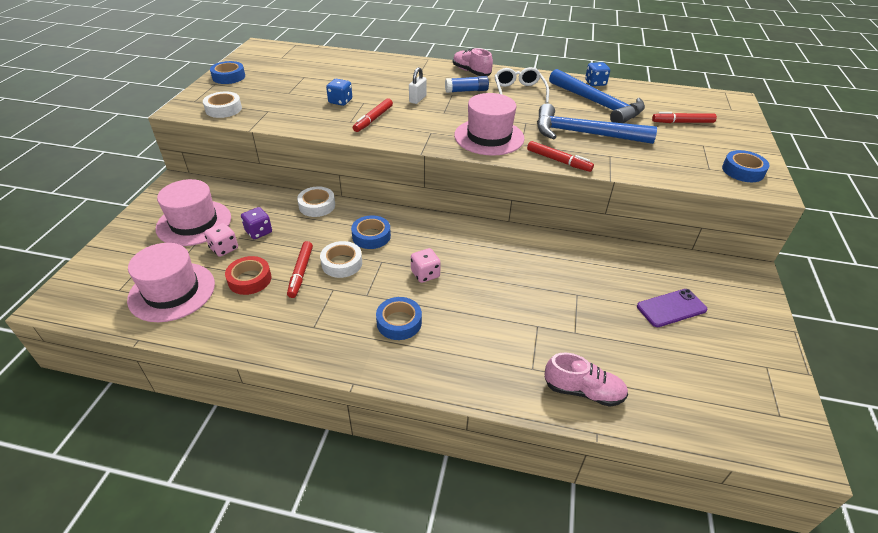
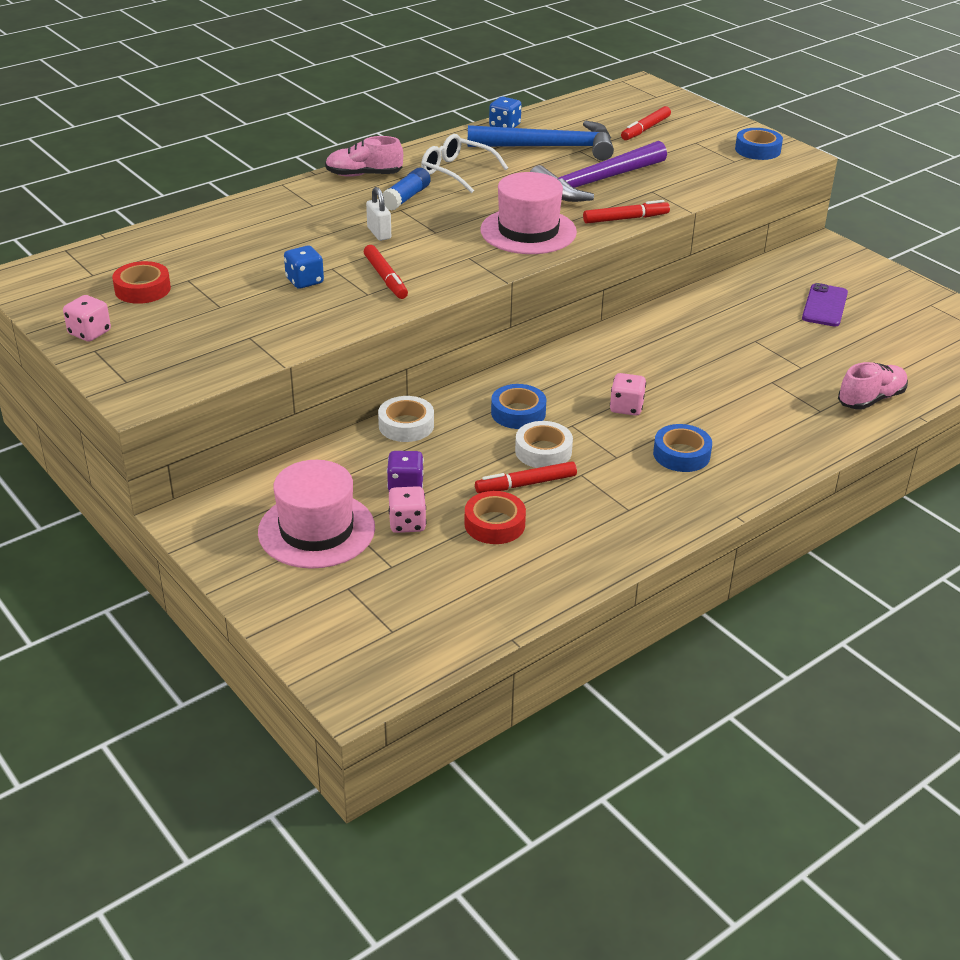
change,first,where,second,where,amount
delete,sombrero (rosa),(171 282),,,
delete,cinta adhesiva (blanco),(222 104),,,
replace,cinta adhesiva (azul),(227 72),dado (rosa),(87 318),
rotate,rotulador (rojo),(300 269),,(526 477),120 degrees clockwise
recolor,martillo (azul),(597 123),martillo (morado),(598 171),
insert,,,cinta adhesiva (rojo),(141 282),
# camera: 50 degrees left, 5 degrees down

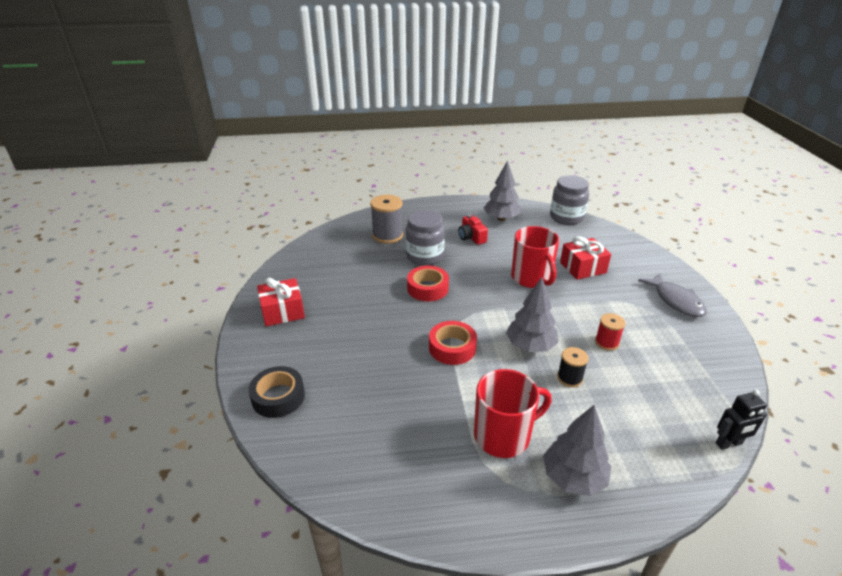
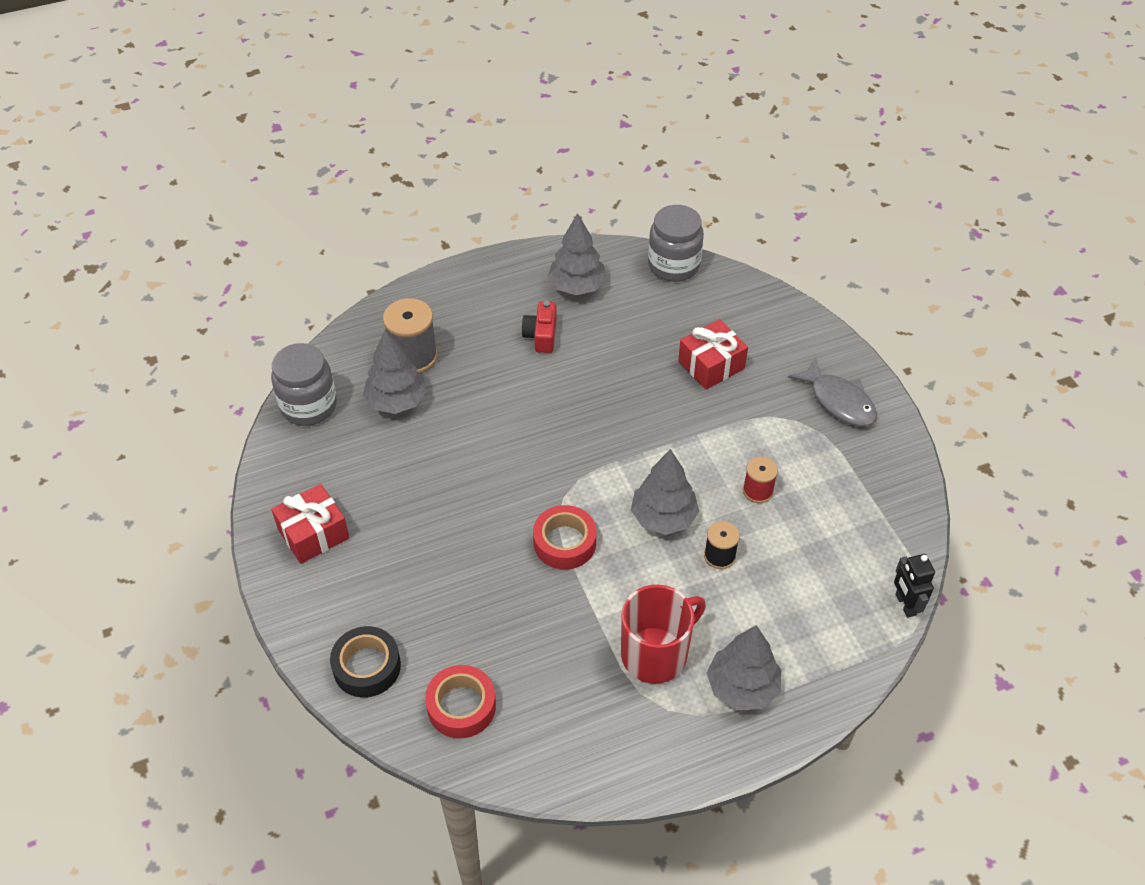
change,first,where,second,where,amount
move,tarro (gris),(425 237),,(304 384),
move,cinta adhesiva (rojo),(428 283),,(460 701),
rotate,cámara (rojo),(473 230),,(539 327),45 degrees clockwise
delete,taza (rojo),(535 257),,,
rotate,robot (negro),(741 420),,(914 586),105 degrees clockwise
insert,,,árbol (gris),(395 372),
# camera: 15 degrees left, 15 degrees up

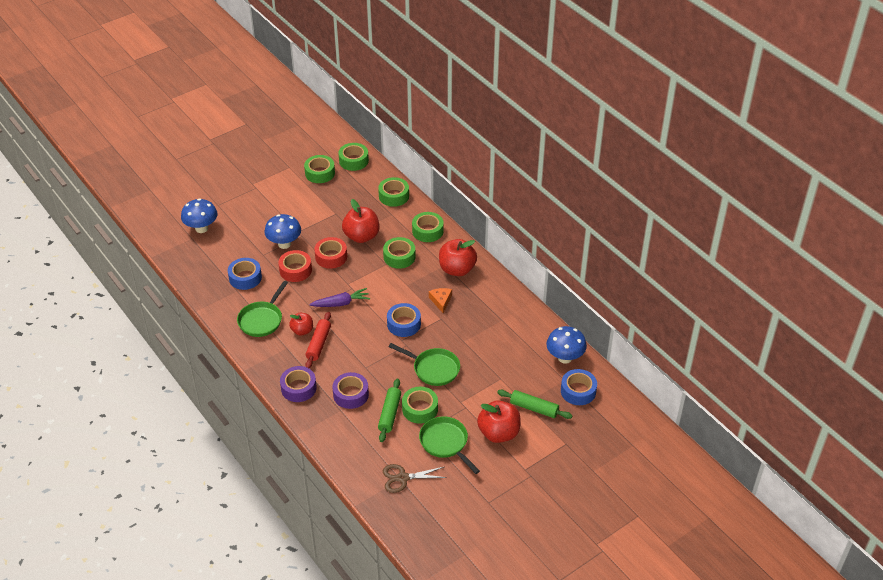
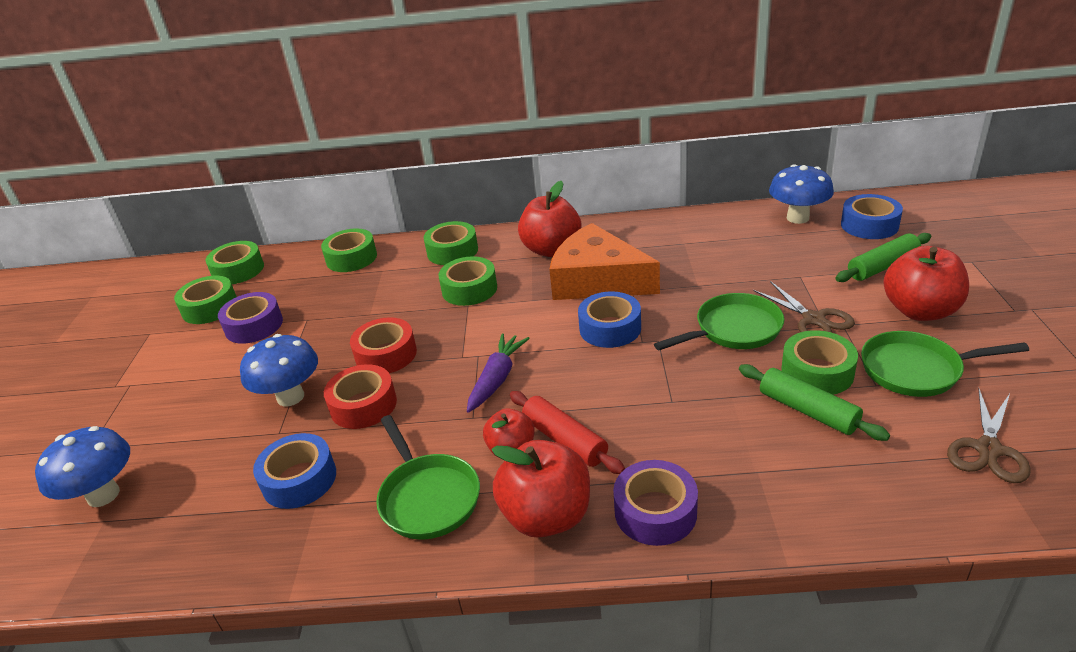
change,first,where,second,where,amount
move,cinta adhesiva (morado),(350 390),,(250 318),
move,manzana (rojo),(361 221),,(540 489),
resize,queso (naranja),(440 300),,(604 261),x2.31
insert,,,tijeras (marrón),(804 307),
# camera: 50 degrees left, 10 degrees down

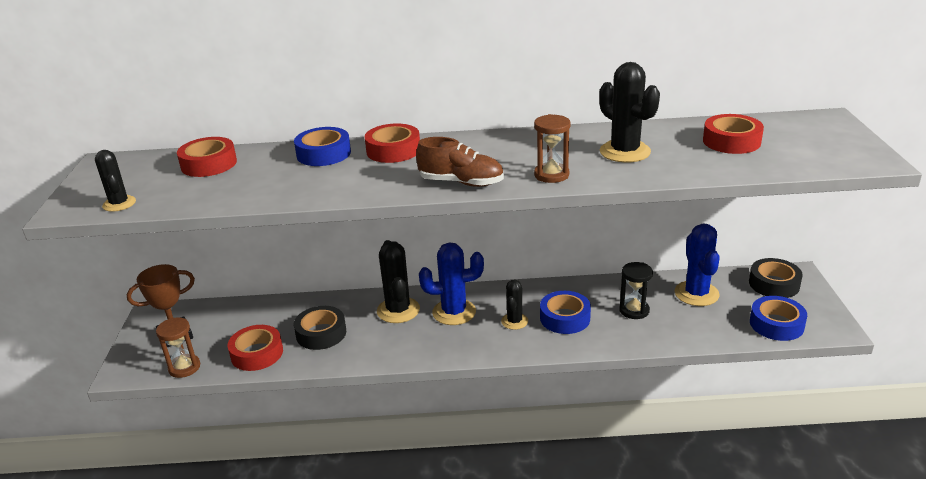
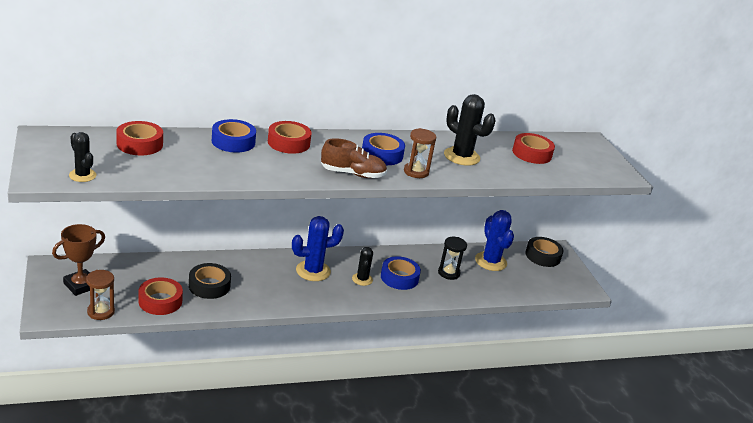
change,first,where,second,where,amount
delete,cactus (negro),(398 281),,,
move,cinta adhesiva (azul),(778 318),,(383 149),
# camera: 20 degrees left, 0 degrees up

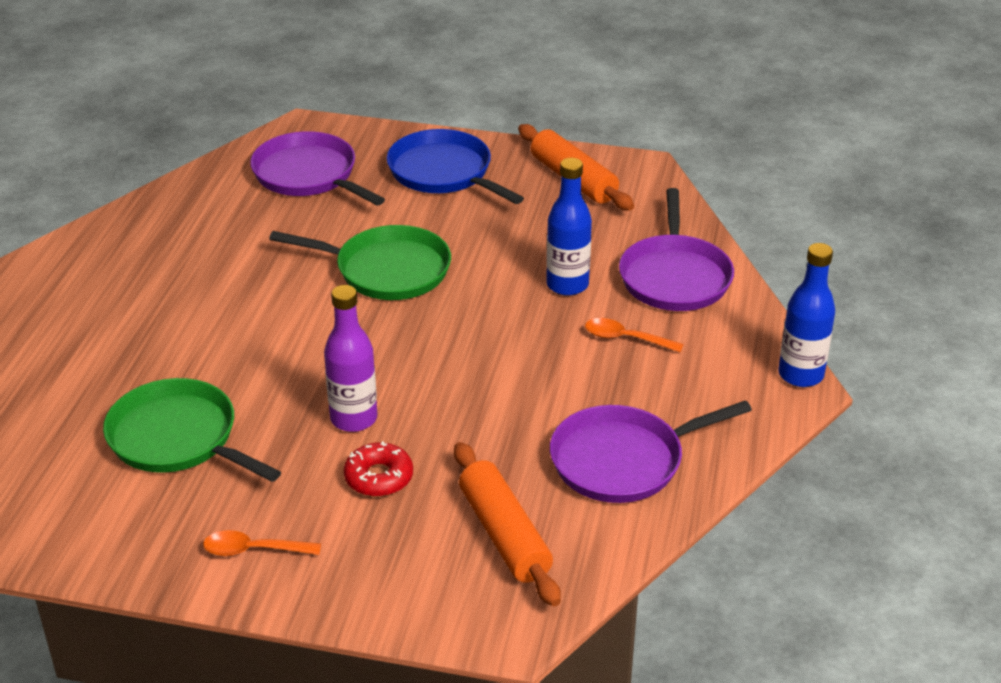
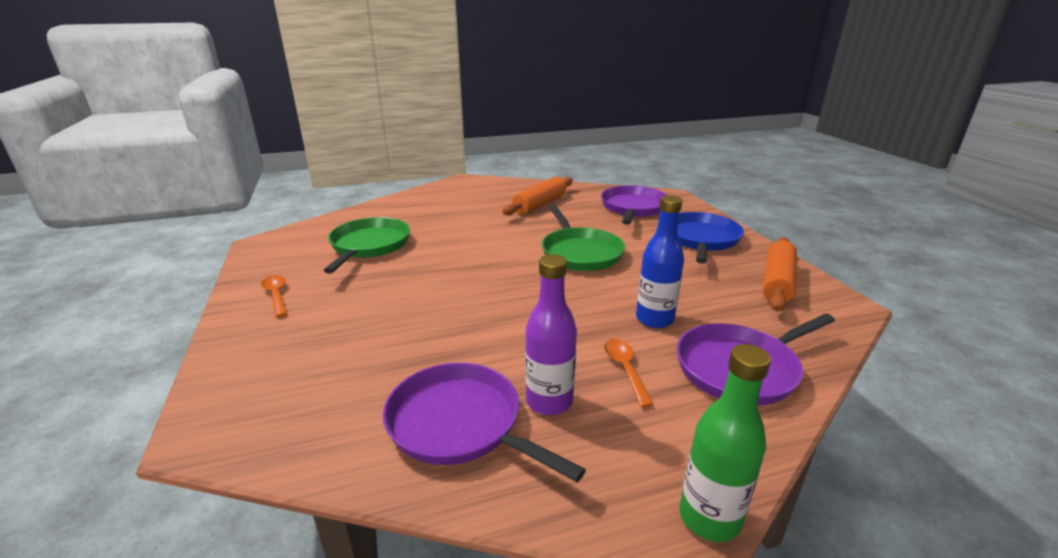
change,first,where,second,where,amount
move,botella (morado),(350 358),,(551 334),
delete,rosquilla (rojo),(378 469),,,
move,rodillo (naranja),(507 524),,(537 195),
recolor,botella (azul),(806 315),botella (verde),(725 443),
# camera: 60 degrees right, 10 degrees down

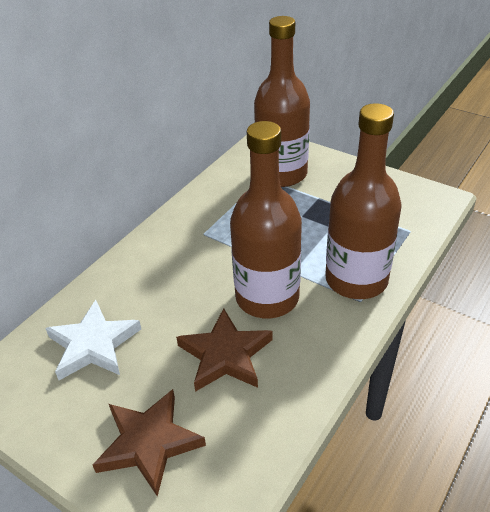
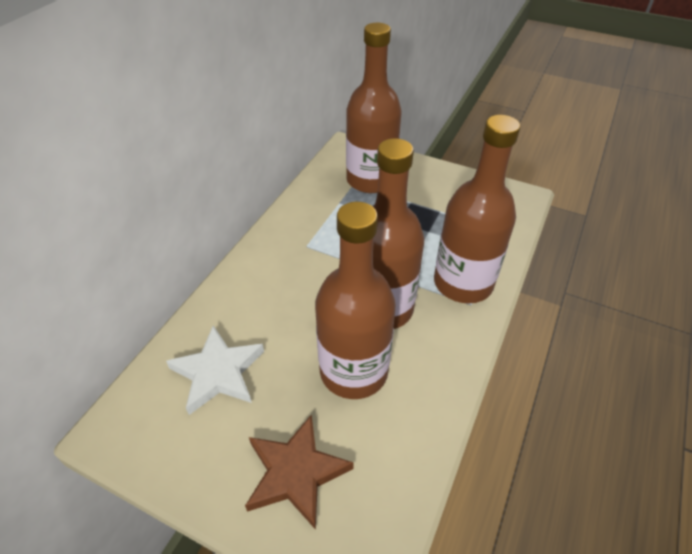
change,first,where,second,where,amount
replace,estrella (marrón),(224 350),botella (marrón),(355 300),
# camera: 10 degrees left, 5 degrees up

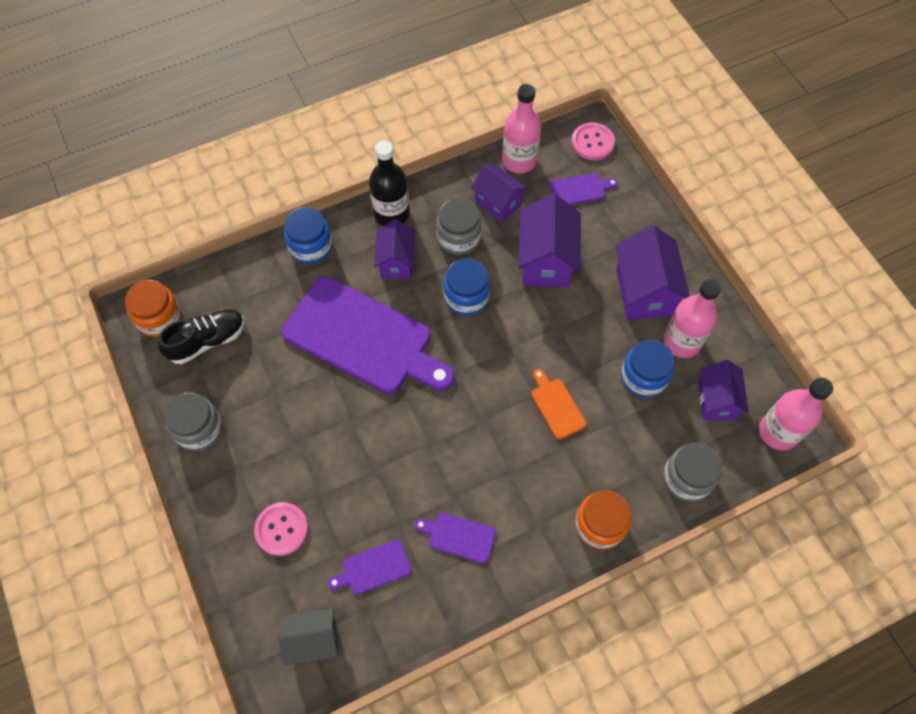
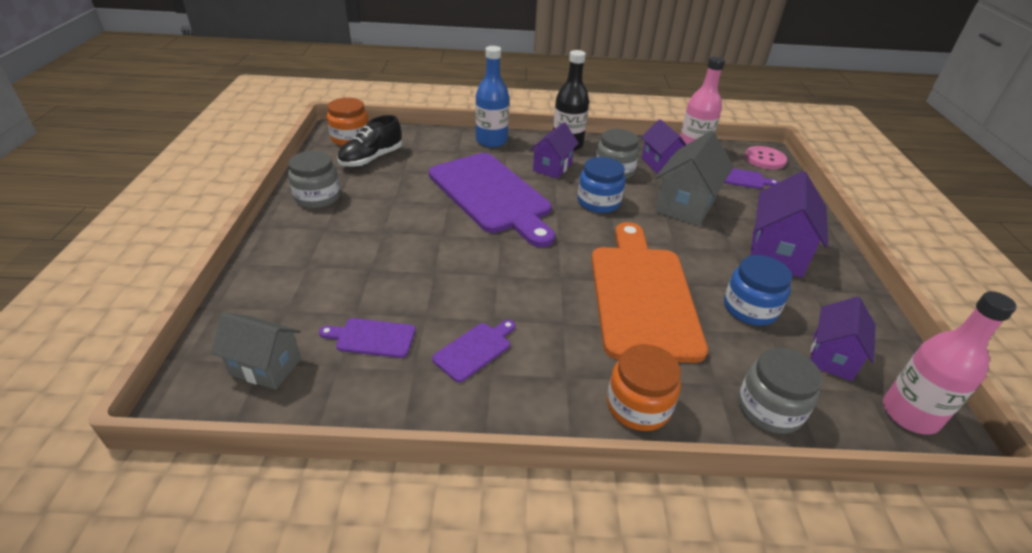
change,first,where,second,where,amount
rotate,zapato (negro),(201 336),,(369 141),135 degrees clockwise
delete,botón (rosa),(281 529),,,
replace,tarro (azul),(308 235),botella (azul),(492 97),
rotate,tabla de cortar (morado),(455 537),,(473 351),90 degrees clockwise
recolor,casa (morado),(549 240),casa (gris),(694 178),
resize,tabla de cortar (naranja),(558 404),,(649 292),x2.42
delete,botella (rosa),(692 318),,,
# camera: 25 degrees right, 25 degrees down

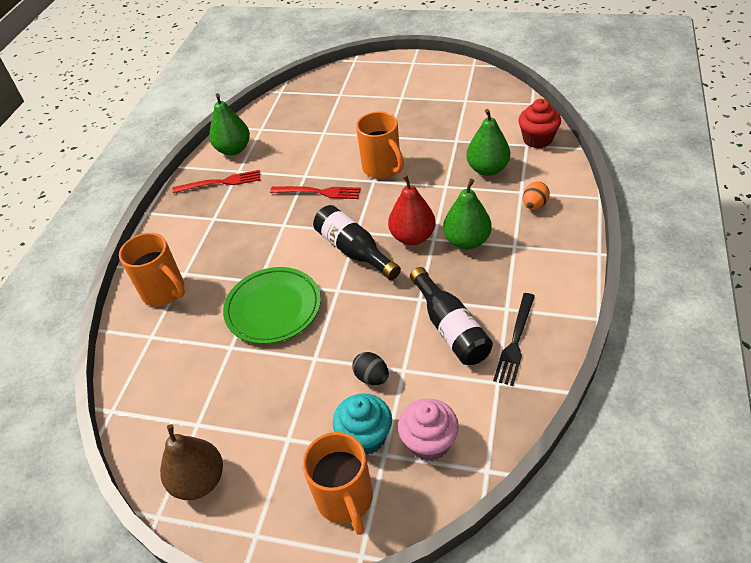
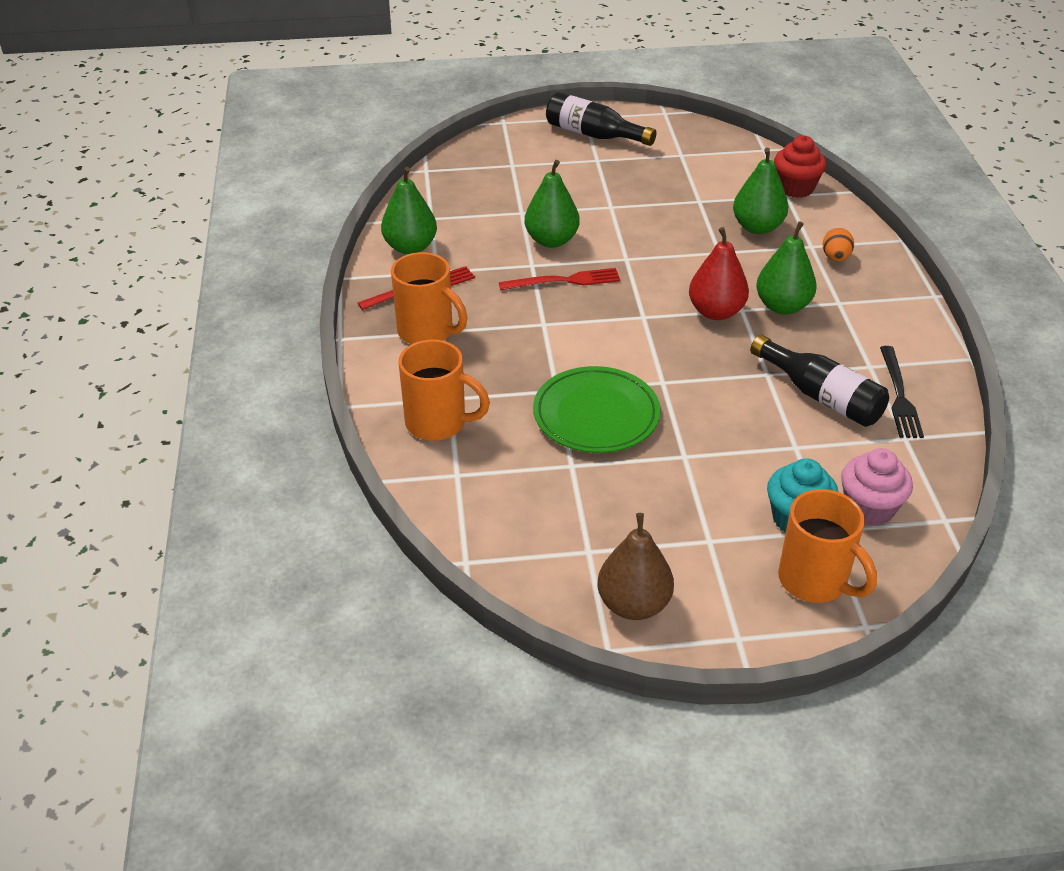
change,first,where,second,where,amount
move,botella (negro),(357 242),,(601 119),
delete,huevo (negro),(370 368),,,
move,taza (naranja),(380 145),,(429 298),
insert,,,pera (verde),(552 204),
# camera: 25 degrees left, 5 degrees down

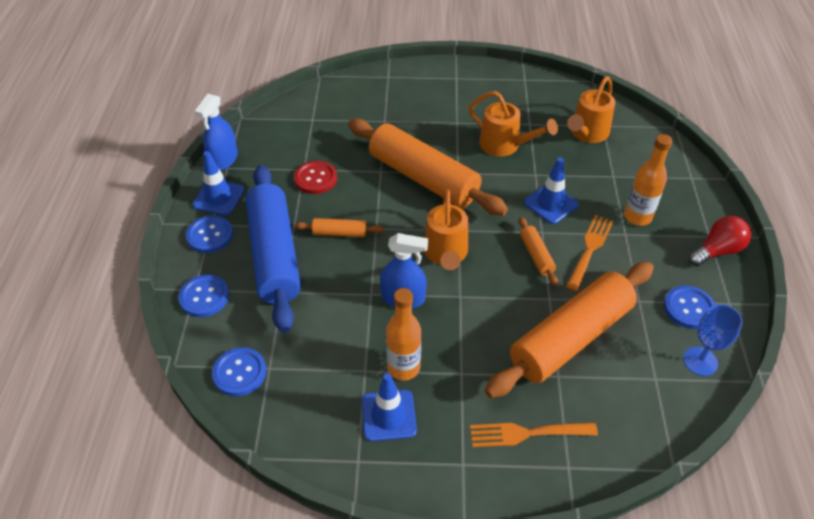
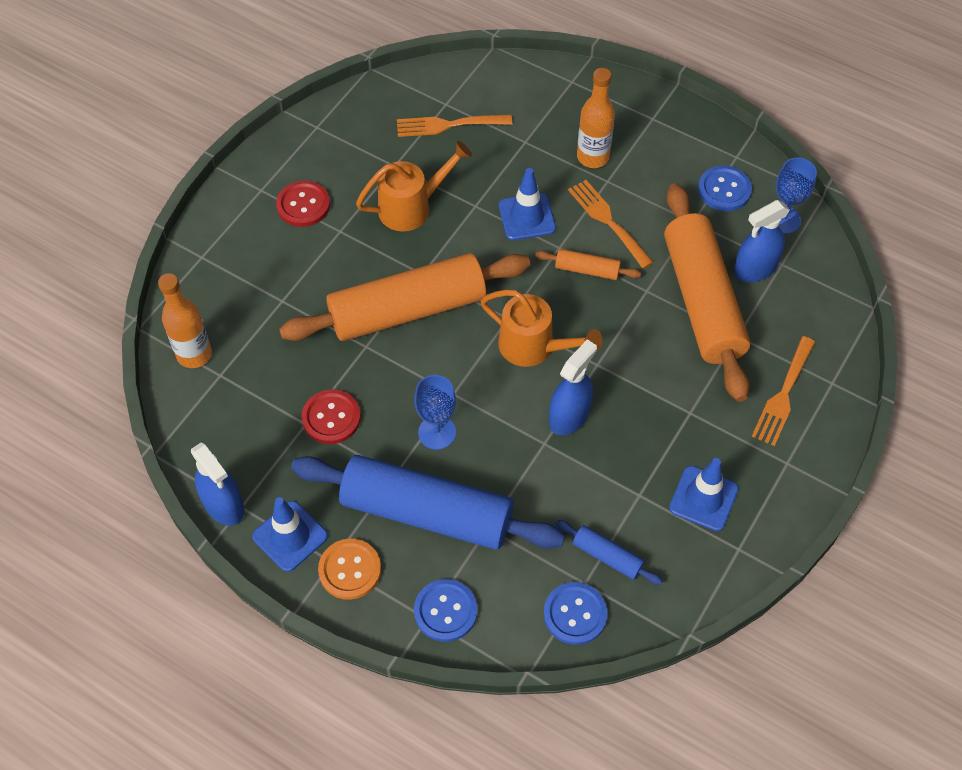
change,first,where,second,where,amount
recolor,botón (azul),(209 234),botón (naranja),(349 569),
replace,rodillo (naranja),(339 227),copa (azul),(435 412),
move,botella (naranja),(403 334),,(185 320),
replace,regadera (naranja),(591 109),tenedor (naranja),(454 126),
delete,bombilla (rojo),(720 241),,,
insert,,,botón (rojo),(303 204),
insert,,,rodillo (azul),(609 552),
insert,,,pulverizador (azul),(762 241),
# camera: 60 degrees left, 10 degrees up

